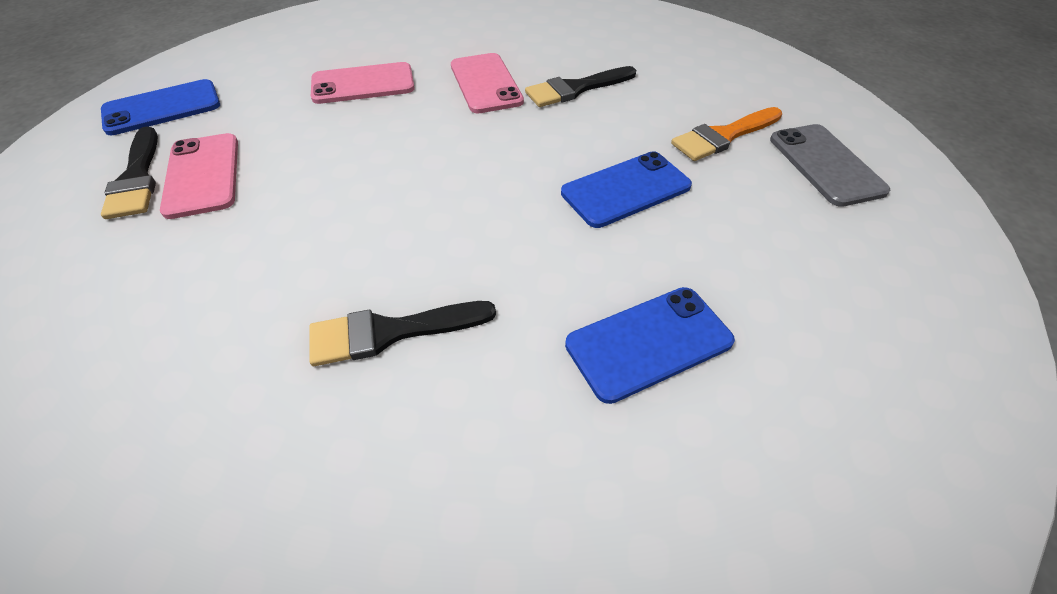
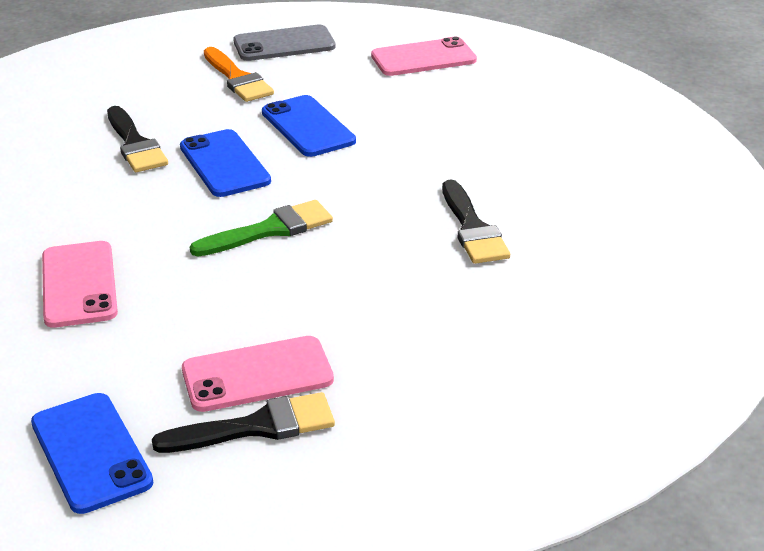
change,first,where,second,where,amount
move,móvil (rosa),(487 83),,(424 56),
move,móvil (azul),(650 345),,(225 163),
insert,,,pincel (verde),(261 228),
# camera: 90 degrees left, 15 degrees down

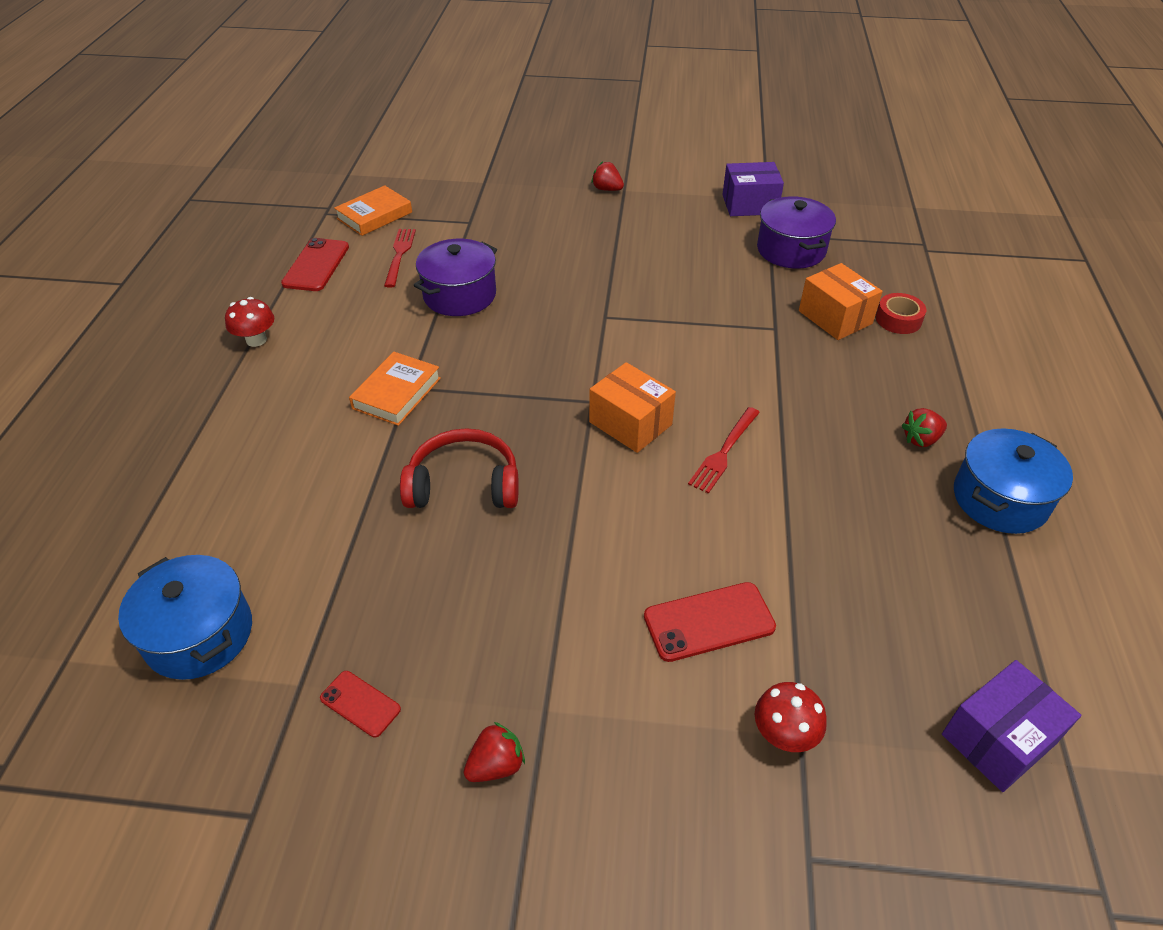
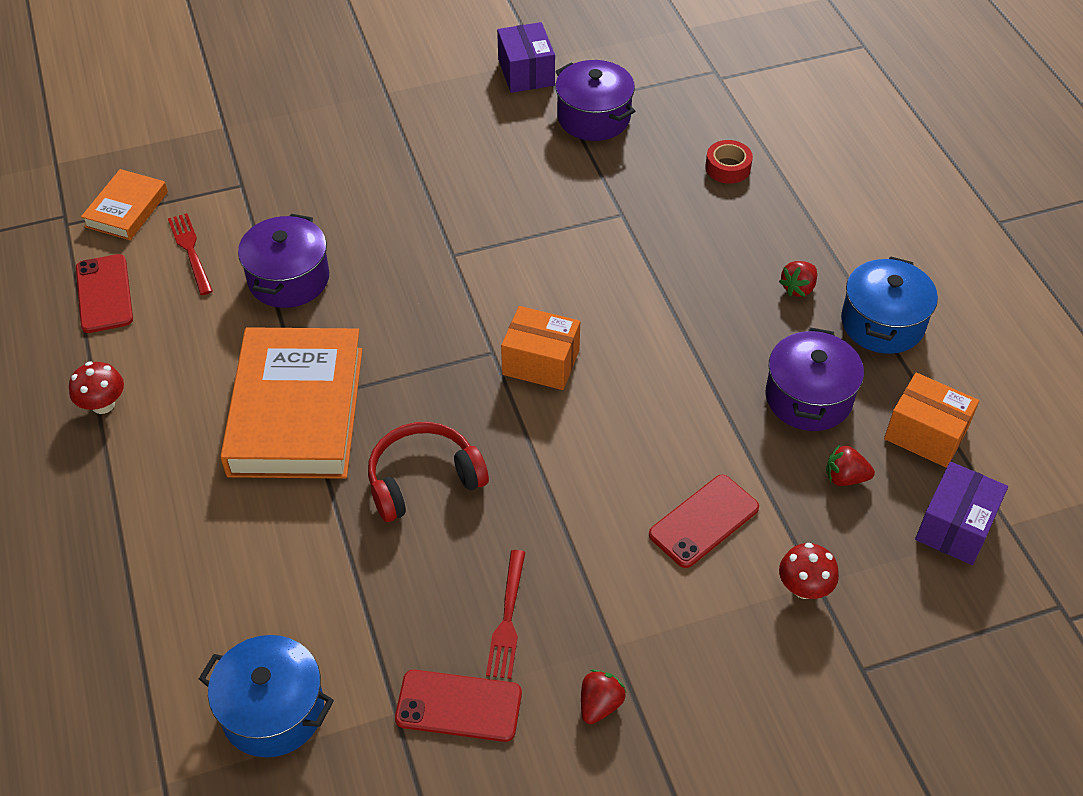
change,first,where,second,where,amount
resize,móvil (rojo),(360 704),,(458 706),x1.68
resize,libro (naranja),(395 389),,(291 403),x1.98
move,fresa (rojo),(607 176),,(850 465),
move,tenedor (rojo),(724 450),,(505 614),
rotate,caja (morado),(753 189),,(526 57),75 degrees counterclockwise
move,caja (naranja),(841 301),,(931 420),
insert,,,olla (morado),(814 379),
# camera: 25 degrees left, 5 degrees up

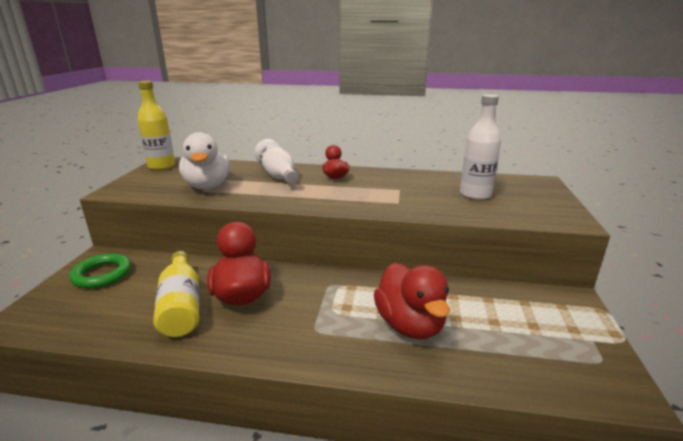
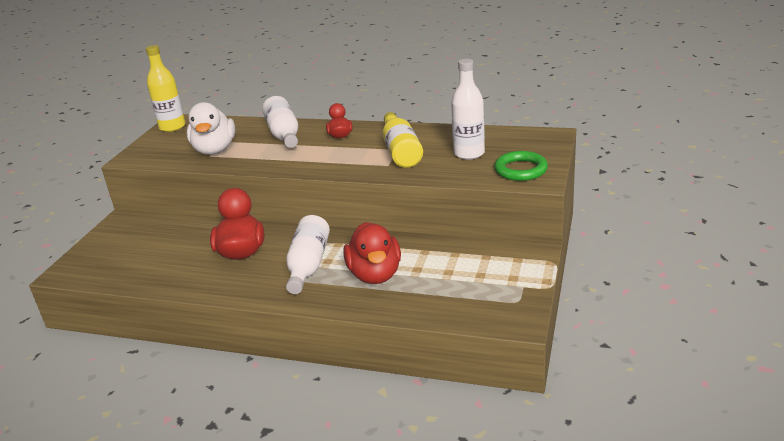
change,first,where,second,where,amount
move,anillo (verde),(100 270),,(521 166),
move,botella (amarillo),(176 294),,(402 140),
insert,,,botella (blanco),(308 254),
# camera: 10 degrees right, 5 degrees up

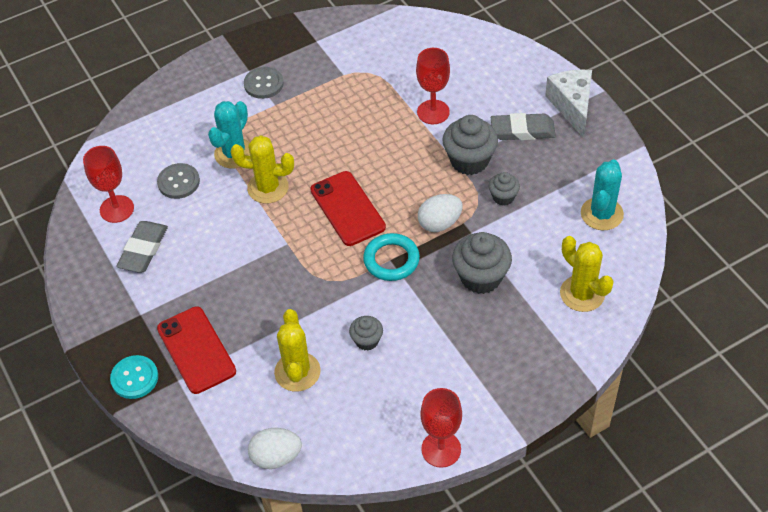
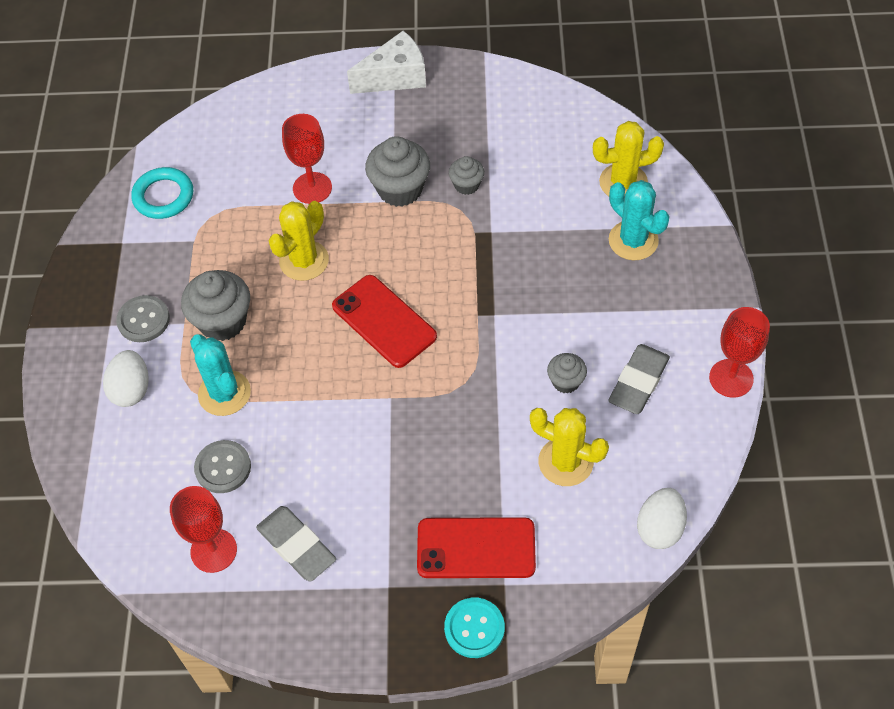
change,first,where,second,where,amount
move,cactus (amarillo),(262 169),,(299 241),
rotate,móvil (rojo),(348 208),,(384 321),45 degrees clockwise
move,anillo (turquesa),(391 257),,(162 193),
move,huevo (blanco),(440 213),,(126 378),
move,magdalena (gris),(482 263),,(215 305),
move,goma de borrar (gris),(523 126),,(639 379),
rotate,queso (blanco),(568 104),,(386 62),135 degrees clockwise
move,cactus (turquesa),(602 195),,(639 220),
# camera: 60 degrees left, 5 degrees up

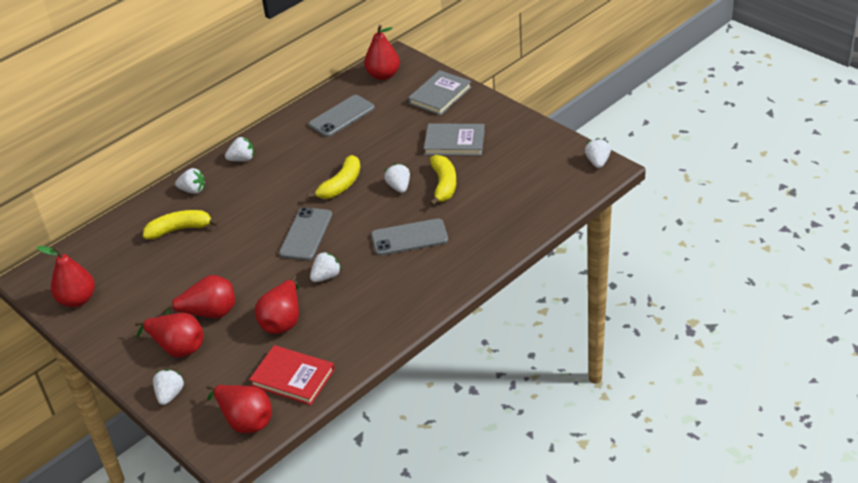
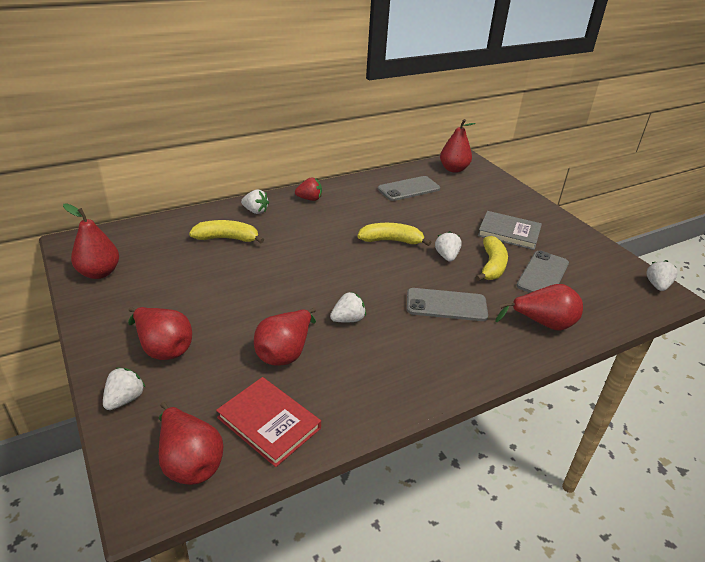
change,first,where,second,where,amount
move,pera (rojo),(197 297),,(539 307),
recolor,fresa (blanco),(239 149),fresa (rojo),(308 189),
move,móvil (gris),(305 233),,(542 271),
rotate,plátano (amarillo),(333 177),,(394 234),135 degrees counterclockwise
delete,libro (gris),(440 92),,,
# camera: 10 degrees right, 5 degrees down

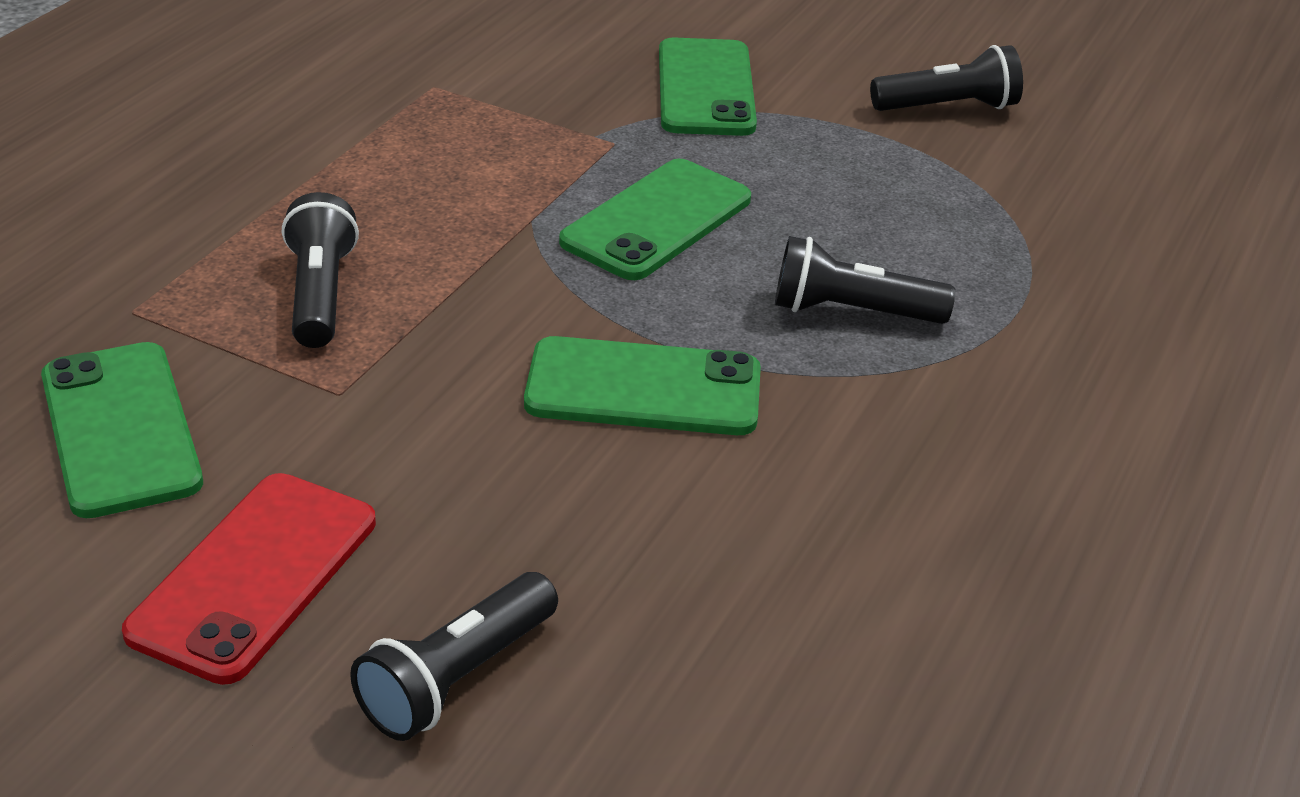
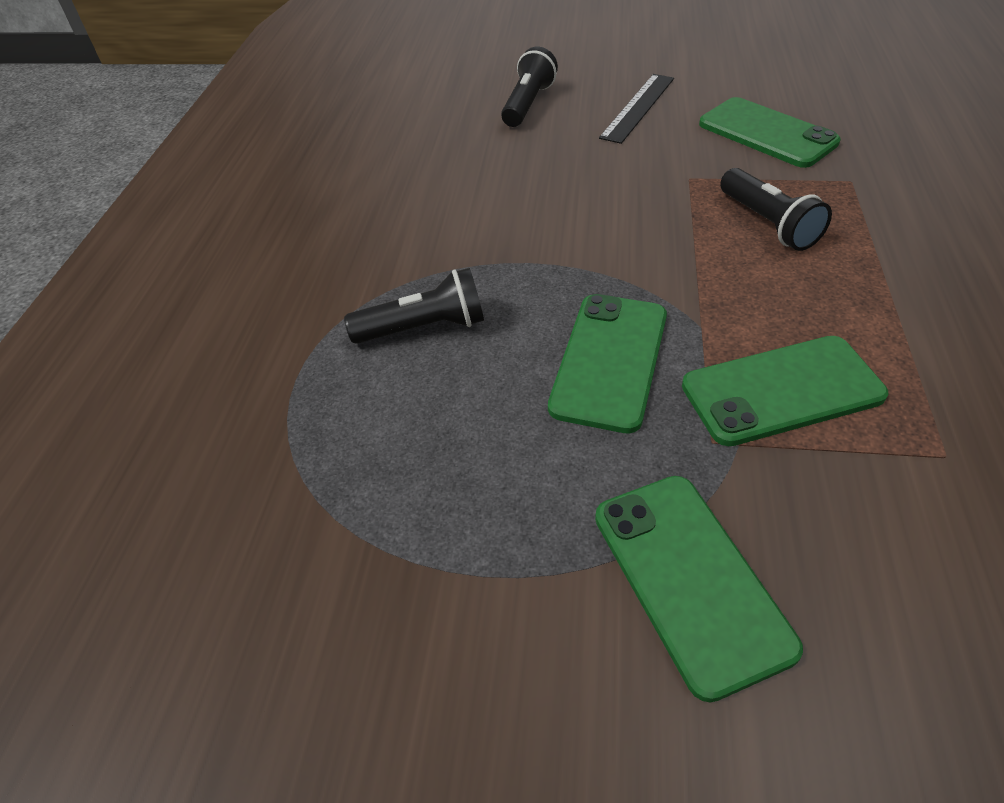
change,first,where,second,where,amount
replace,móvil (rojo),(249 579),regla (negro),(636 109),
move,móvil (verde),(642 385),,(785 391),
delete,lámpara de mano (negro),(946 78),,,
# camera: 165 degrees right, 10 degrees up

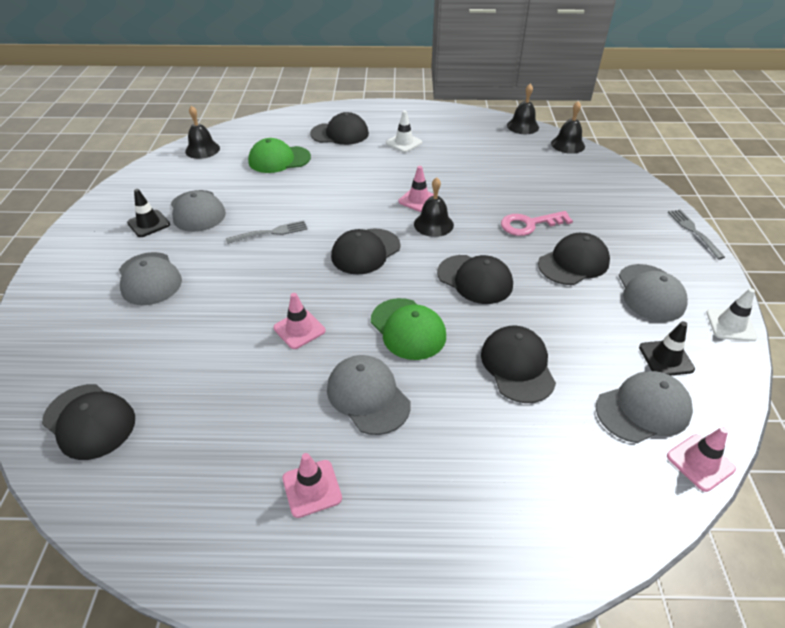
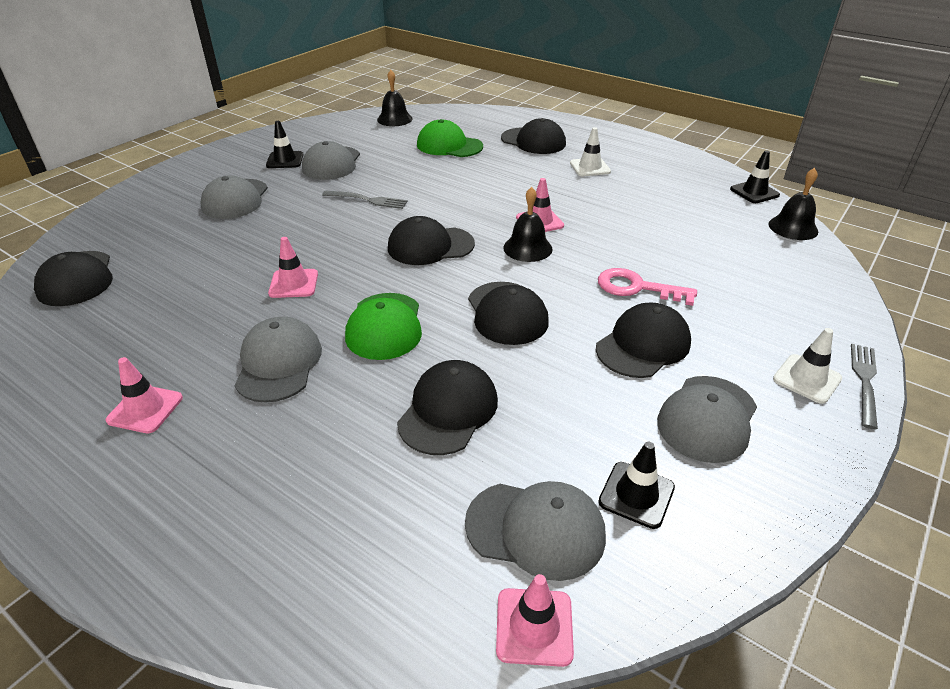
change,first,where,second,where,amount
replace,campana (negro),(523 109),cono de tráfico (negro),(755 176),
rotate,gorra (negro),(574 259),,(643 340),45 degrees counterclockwise
move,cono de tráfico (blanco),(732 314),,(807 366),
# camera: 35 degrees right, 5 degrees down

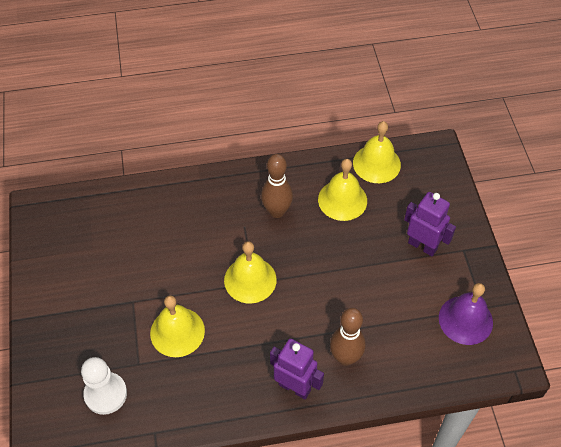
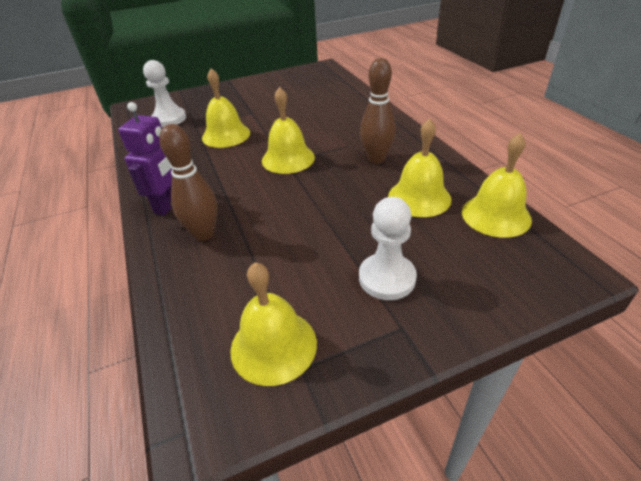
change,first,where,second,where,amount
replace,robot (morado),(430 224),peón (blanco),(388 248),
recolor,campana (morado),(466 314),campana (amarillo),(273 324),
# camera: 80 degrees right, 15 degrees down

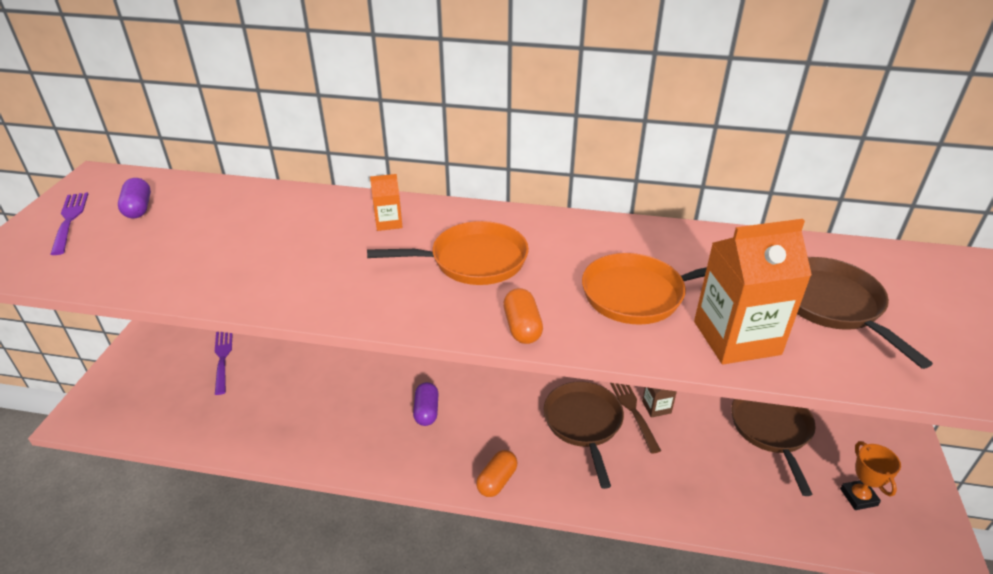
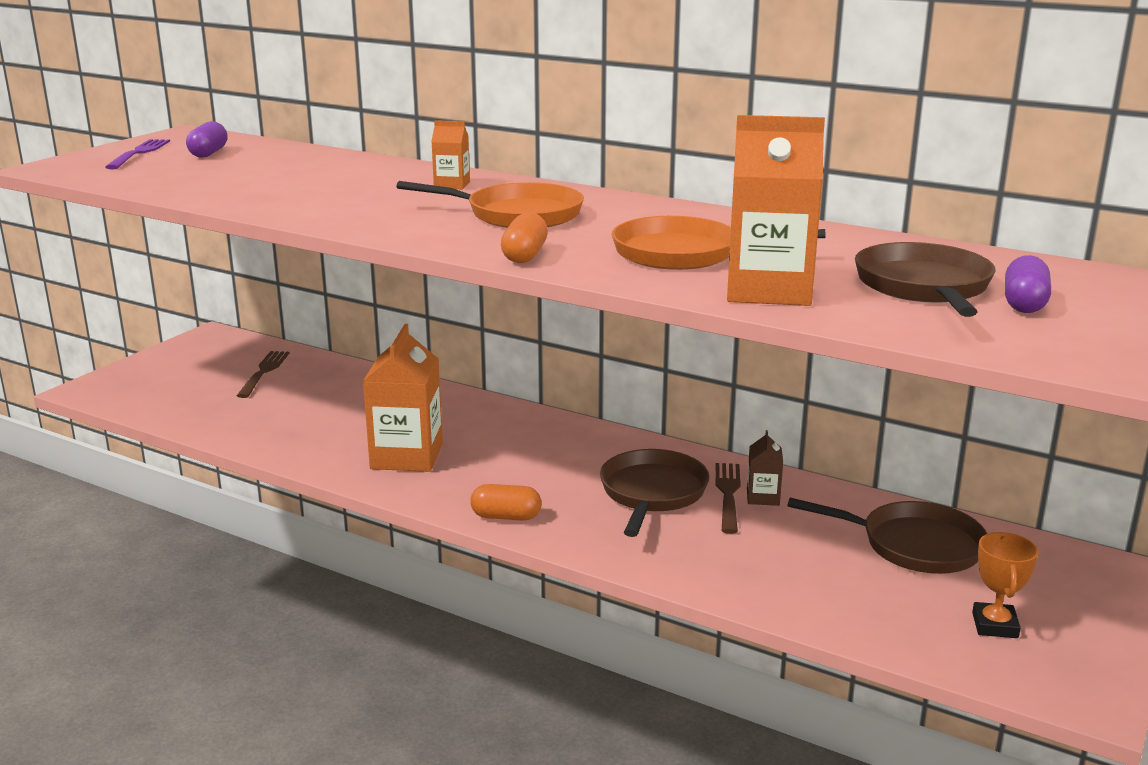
change,first,where,second,where,amount
recolor,tenedor (morado),(224 363),tenedor (marrón),(263 374),
move,cápsula (morado),(425 404),,(1028 284),
rotate,cápsula (naranja),(496 473),,(505 502),45 degrees clockwise
rotate,sartén (marrón),(773 447),,(887 536),90 degrees clockwise
insert,,,cartón de leche (naranja),(403 398),
# camera: 20 degrees right, 15 degrees down

